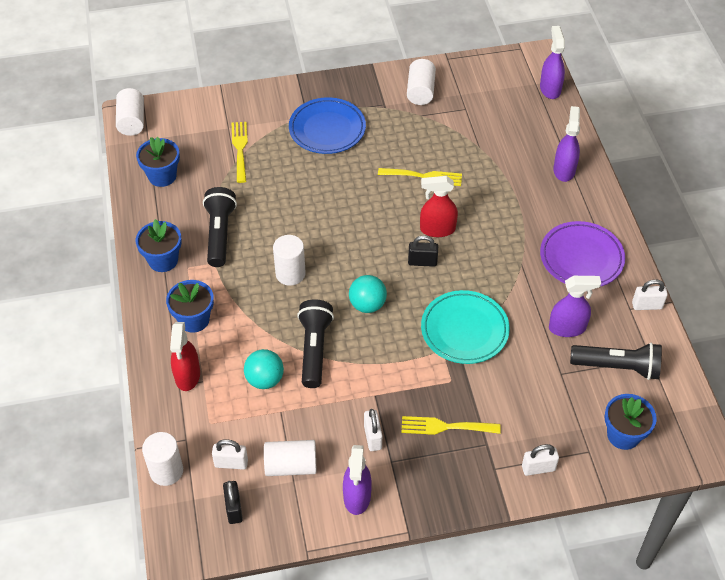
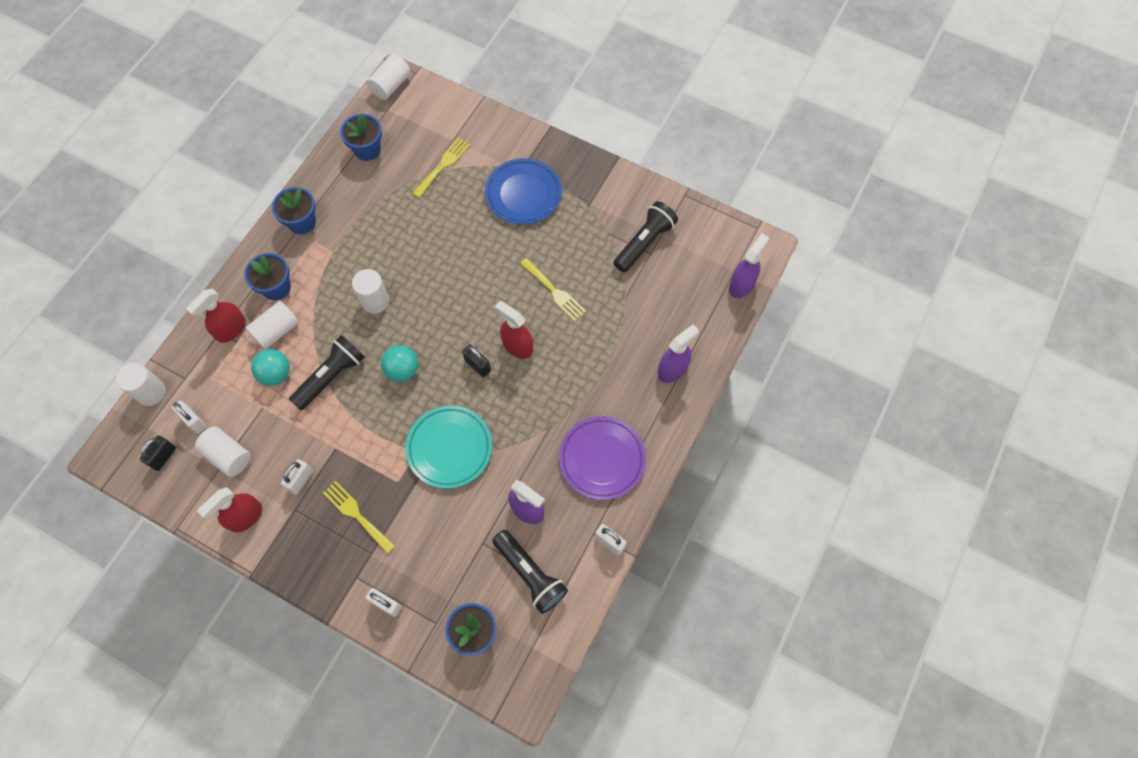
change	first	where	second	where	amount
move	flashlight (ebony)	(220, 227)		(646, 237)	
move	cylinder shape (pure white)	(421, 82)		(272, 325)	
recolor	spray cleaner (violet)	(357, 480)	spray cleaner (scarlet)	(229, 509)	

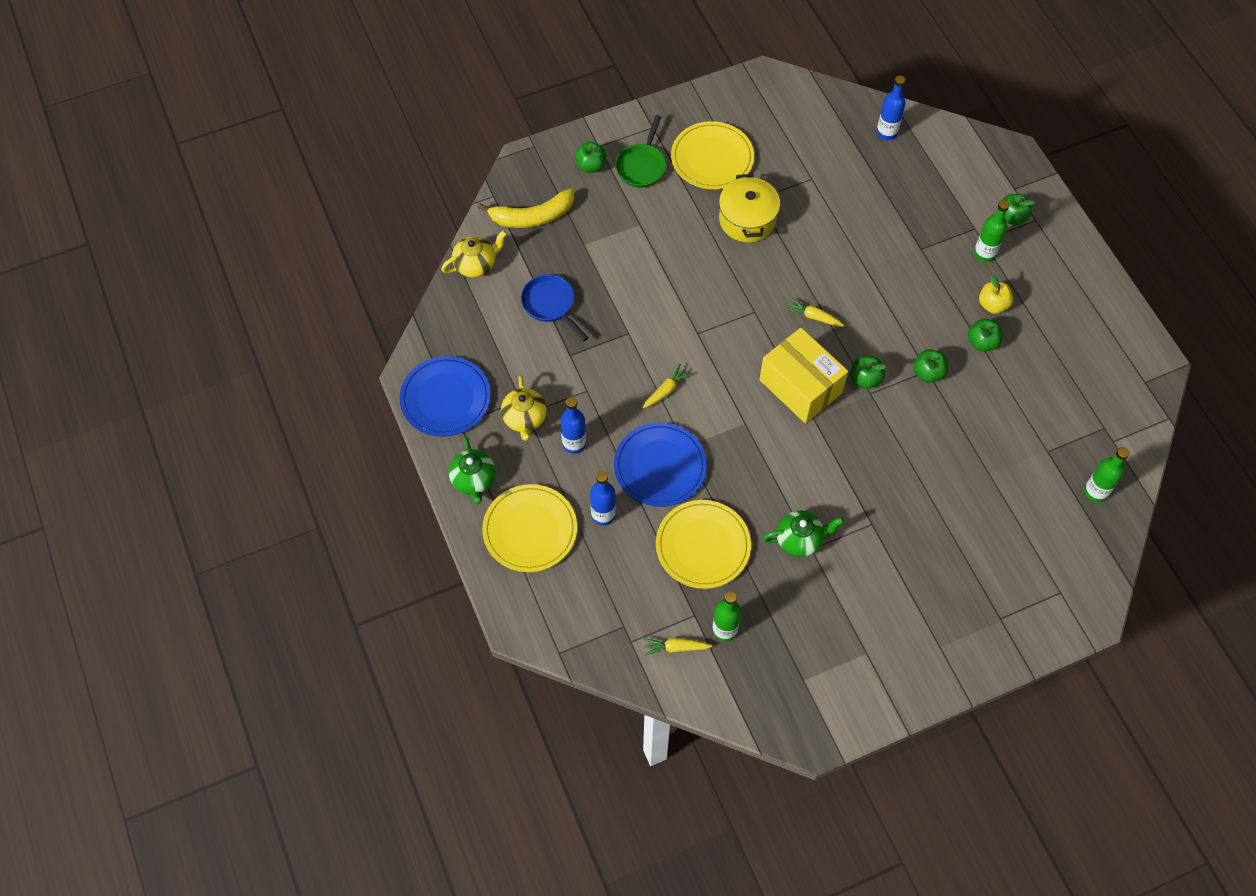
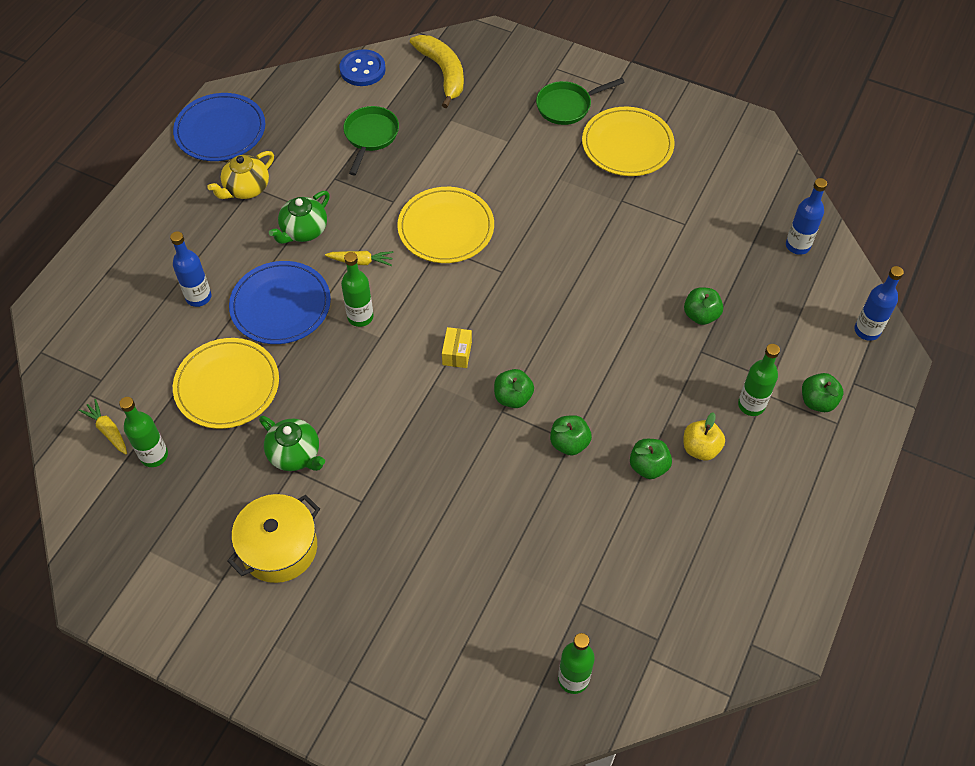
change	first	where	second	where	amount
delete	root vegetable (yellow)	(814, 312)			
insert			flask (leaf-green)	(357, 289)	
move	teapot (leaf-green)	(472, 470)		(299, 217)	
move	flat dish (yellow)	(529, 528)		(445, 225)	
move	flask (royal blue)	(573, 425)		(879, 303)	
move	apple fruit (leaf-green)	(590, 157)		(703, 306)	
move	cooking pot (yellow)	(749, 208)		(273, 538)	
replace	teapot (yellow)	(474, 253)	shirt button (royal blue)	(363, 67)	
recolor	pan (royal blue)	(555, 308)	pan (leaf-green)	(371, 140)	
rotate	banana fruit (yellow)	(526, 208)		(437, 71)	150 degrees counterclockwise
resize	parcel (yellow)	(803, 375)		(457, 347)	x0.42

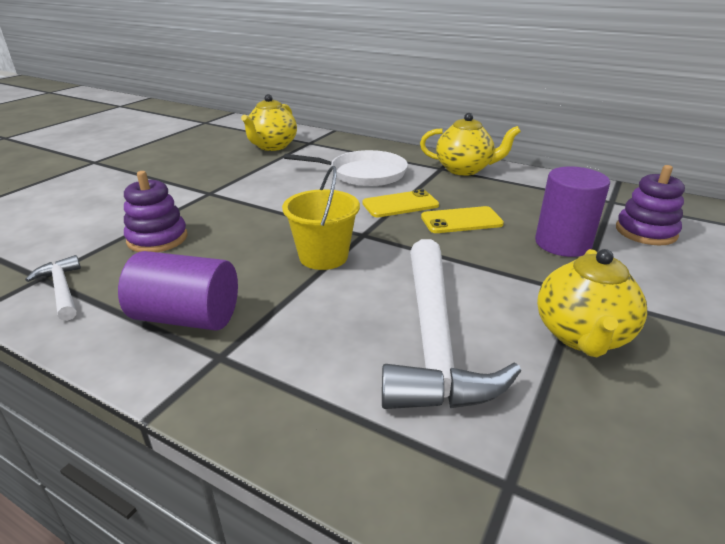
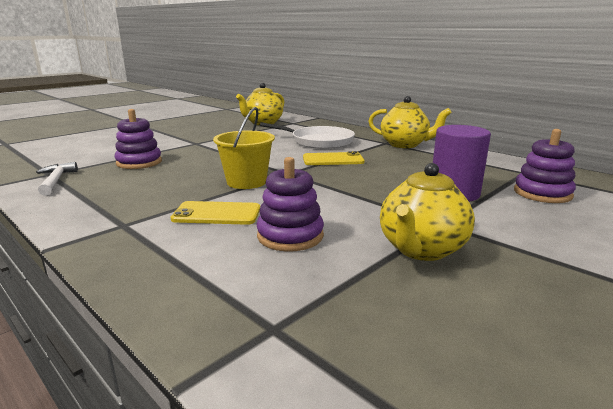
change	first	where	second	where	amount
delete	cylinder shape (violet)	(178, 290)			
move	phone (yellow)	(462, 219)		(215, 213)	
replace	carpenter's hammer (pure white)	(451, 324)	ring stacker (violet)	(290, 204)	

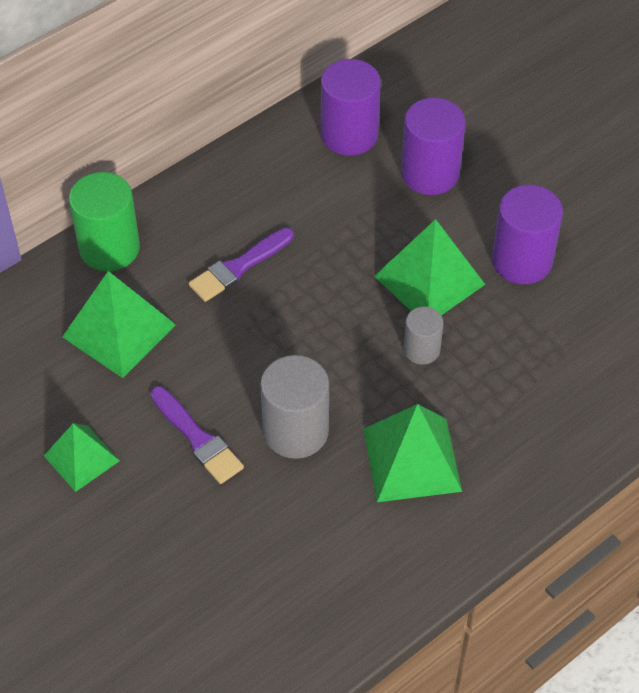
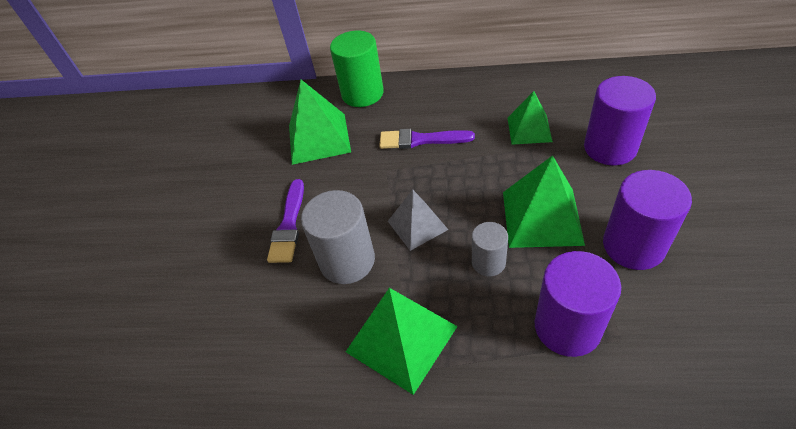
change	first	where	second	where	amount
insert			pyramid (gray)	(418, 220)	
move	pyramid (leaf-green)	(82, 457)		(530, 118)	
move	cylinder shape (violet)	(351, 107)		(578, 304)	

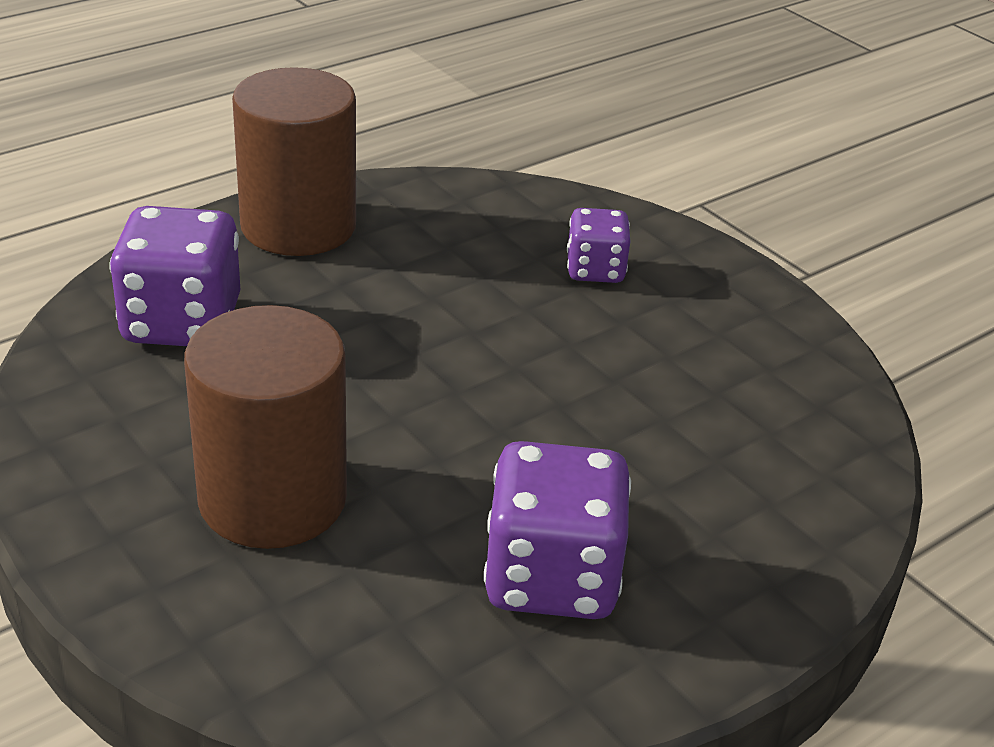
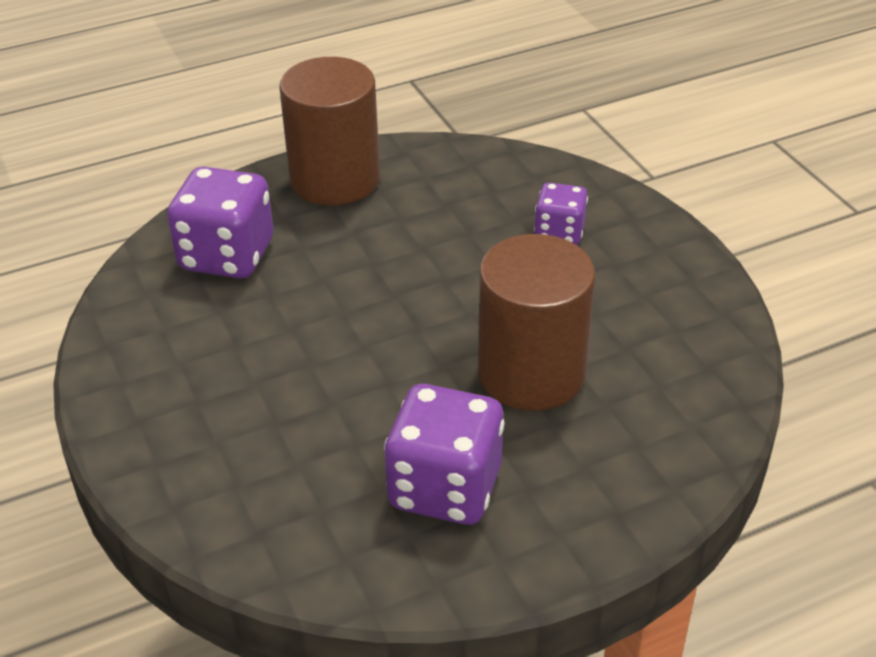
change	first	where	second	where	amount
move	cylinder shape (dark brown)	(265, 427)		(536, 322)	

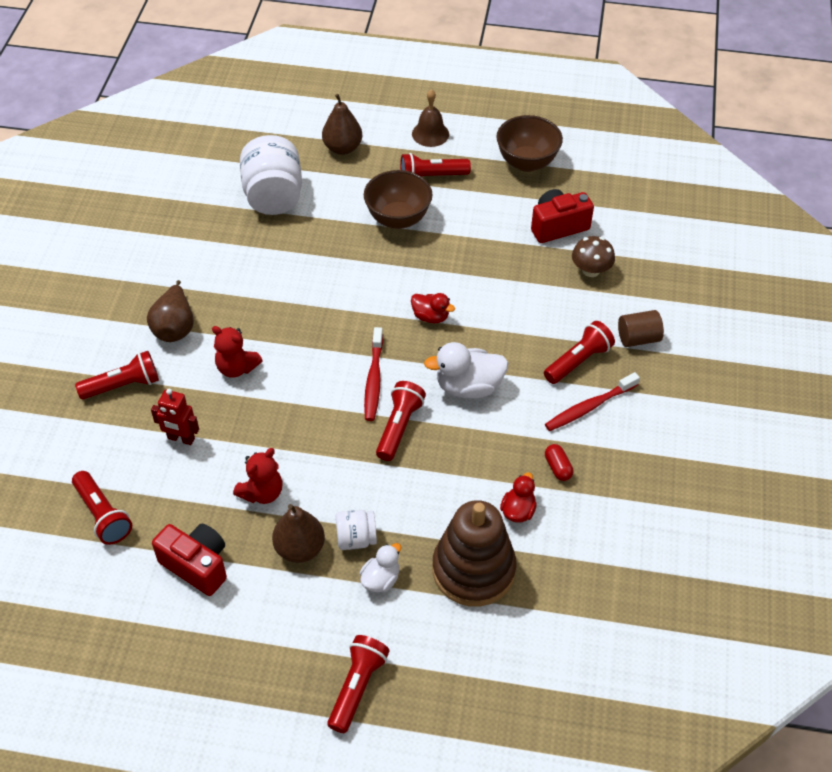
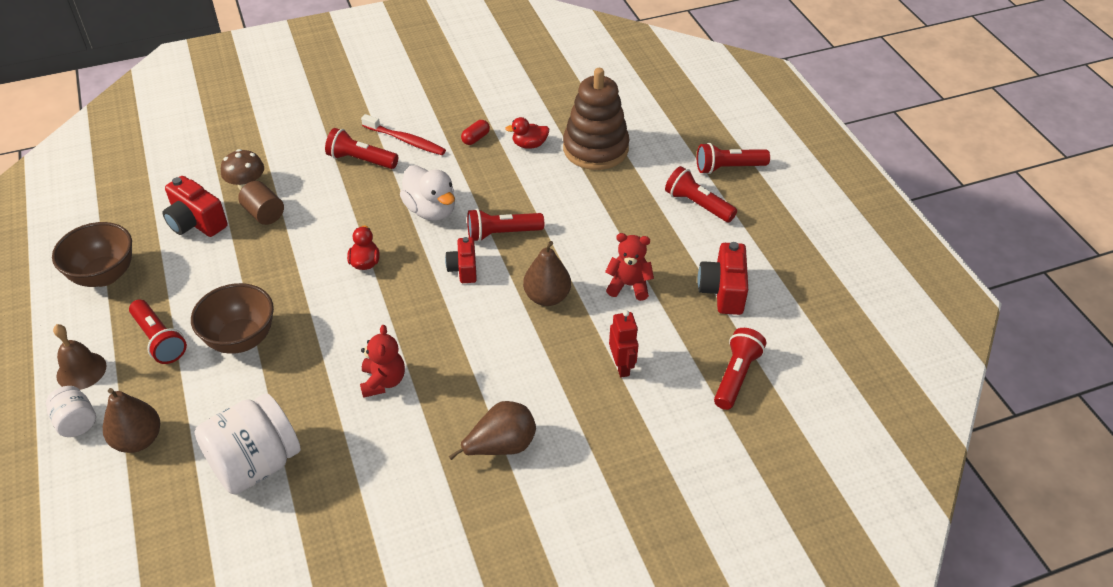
change	first	where	second	where	amount
delete	duck (pure white)	(380, 567)			
move	flashlight (scarlet)	(117, 375)		(701, 194)	
move	teddy (scarlet)	(237, 352)		(382, 361)	
move	pear fruit (dark brown)	(298, 533)		(547, 273)	
move	jar (pure white)	(356, 530)		(71, 411)	
move	cylinder shape (dark brown)	(641, 328)		(261, 203)	
replace	tooth brush (scarlet)	(373, 374)	camera (scarlet)	(461, 260)	

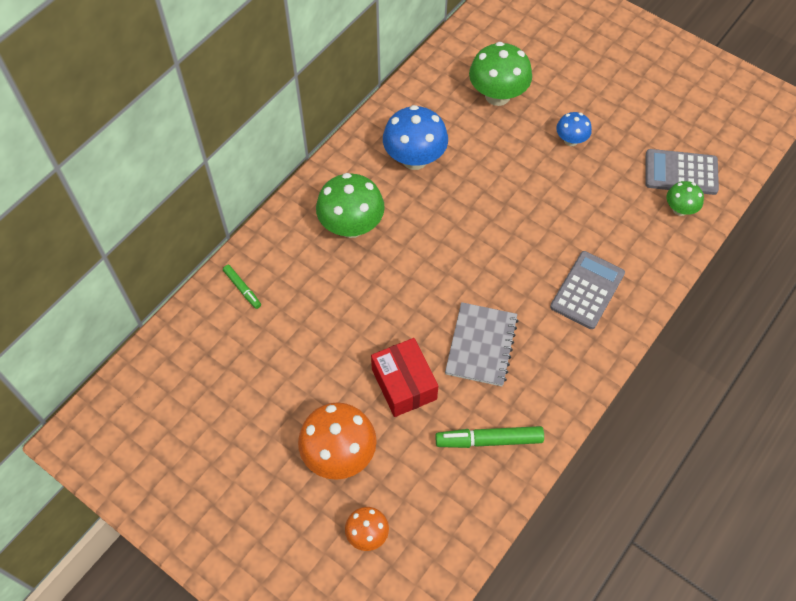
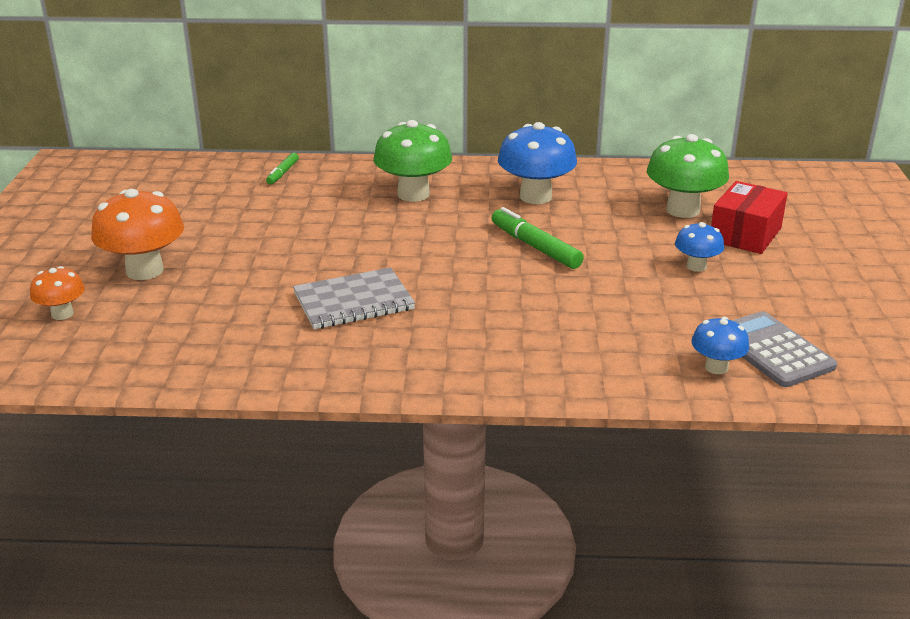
change	first	where	second	where	amount
delete	pocket calculator (gray)	(587, 290)			
move	parcel (scarlet)	(404, 377)		(749, 217)	
move	marker (leaf-green)	(489, 437)		(538, 238)	
recolor	fungus (leaf-green)	(685, 198)	fungus (royal blue)	(720, 345)	

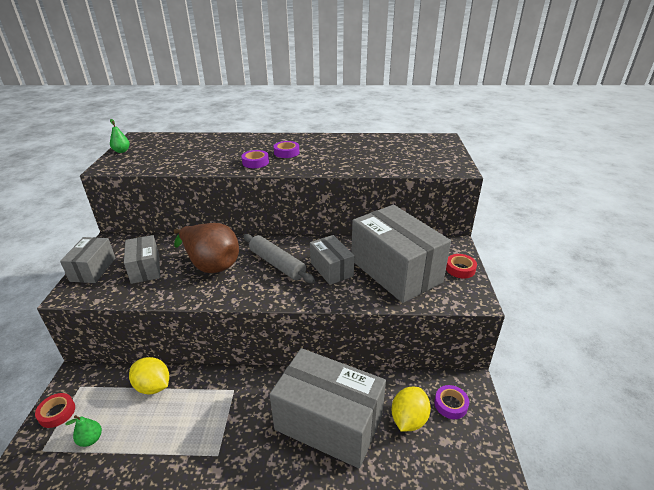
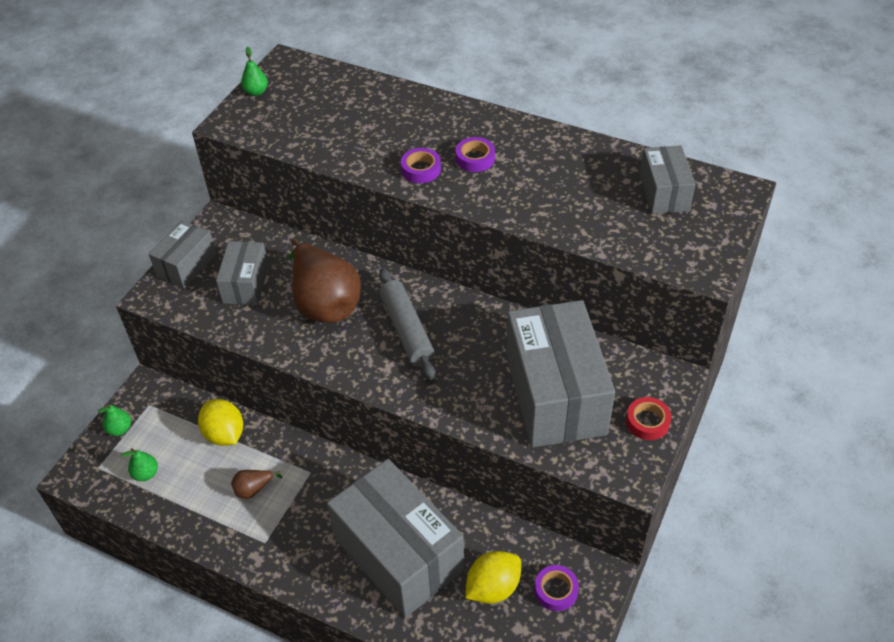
change	first	where	second	where	amount
insert			pear fruit (dark brown)	(256, 484)	
move	parcel (gray)	(332, 260)		(668, 179)	
replace	tape (scarlet)	(55, 410)	pear fruit (leaf-green)	(114, 419)	

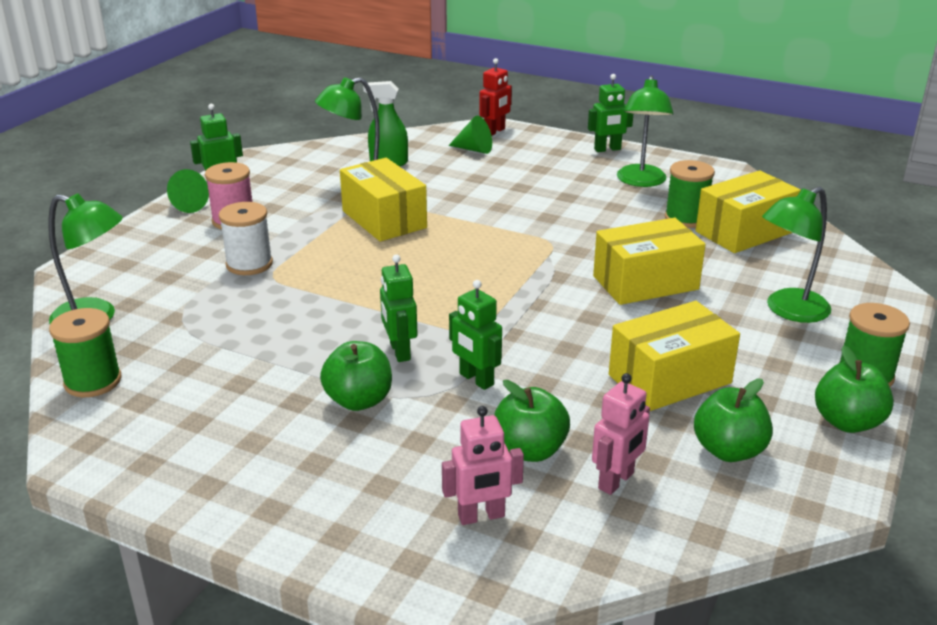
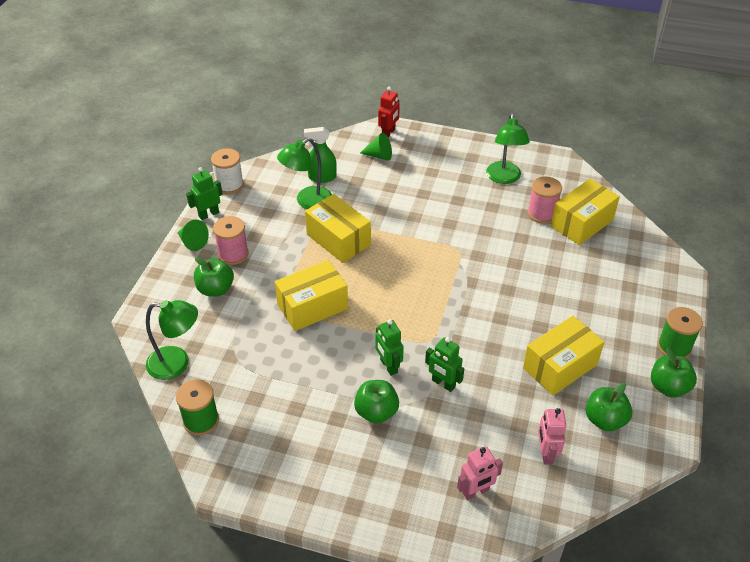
change	first	where	second	where	amount
delete	robot (leaf-green)	(610, 113)			
delete	lamp (leaf-green)	(796, 255)			
move	spool (pure white)	(246, 238)		(227, 171)	
move	apple fruit (leaf-green)	(532, 421)		(214, 277)	
move	parcel (yellow)	(649, 261)		(311, 295)	
recolor	spool (leaf-green)	(690, 194)	spool (rose-pink)	(545, 200)	
rotate	robot (rose-pink)	(621, 434)		(552, 436)	150 degrees clockwise

